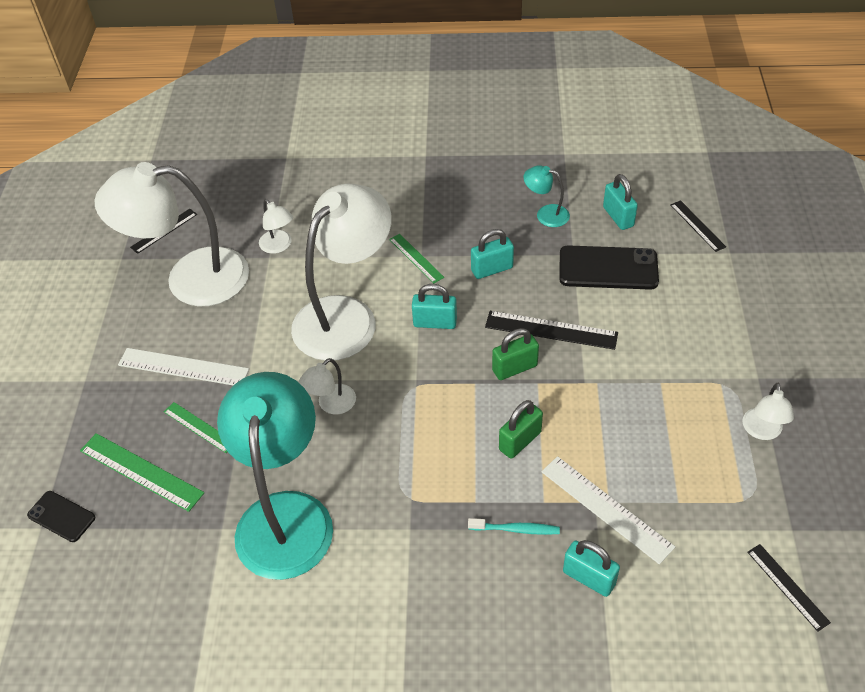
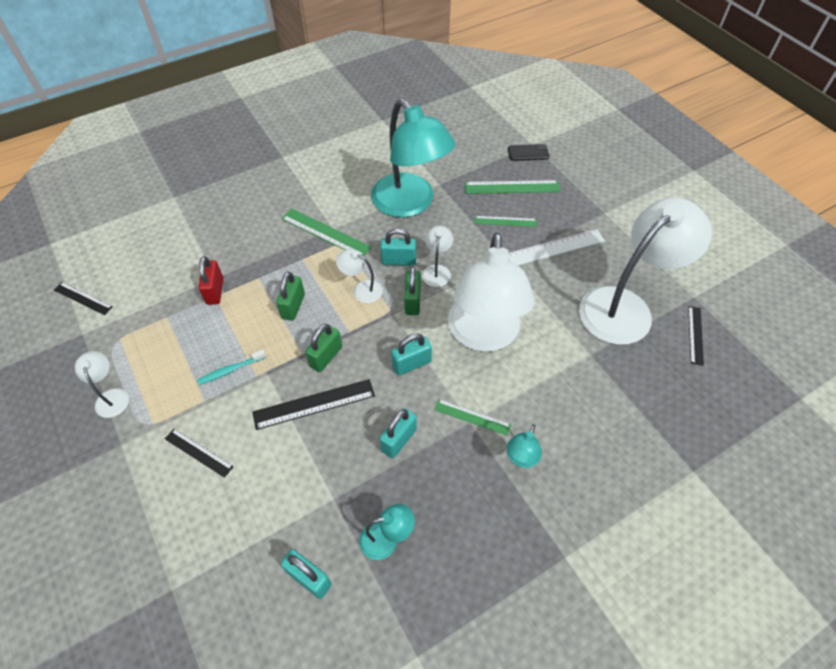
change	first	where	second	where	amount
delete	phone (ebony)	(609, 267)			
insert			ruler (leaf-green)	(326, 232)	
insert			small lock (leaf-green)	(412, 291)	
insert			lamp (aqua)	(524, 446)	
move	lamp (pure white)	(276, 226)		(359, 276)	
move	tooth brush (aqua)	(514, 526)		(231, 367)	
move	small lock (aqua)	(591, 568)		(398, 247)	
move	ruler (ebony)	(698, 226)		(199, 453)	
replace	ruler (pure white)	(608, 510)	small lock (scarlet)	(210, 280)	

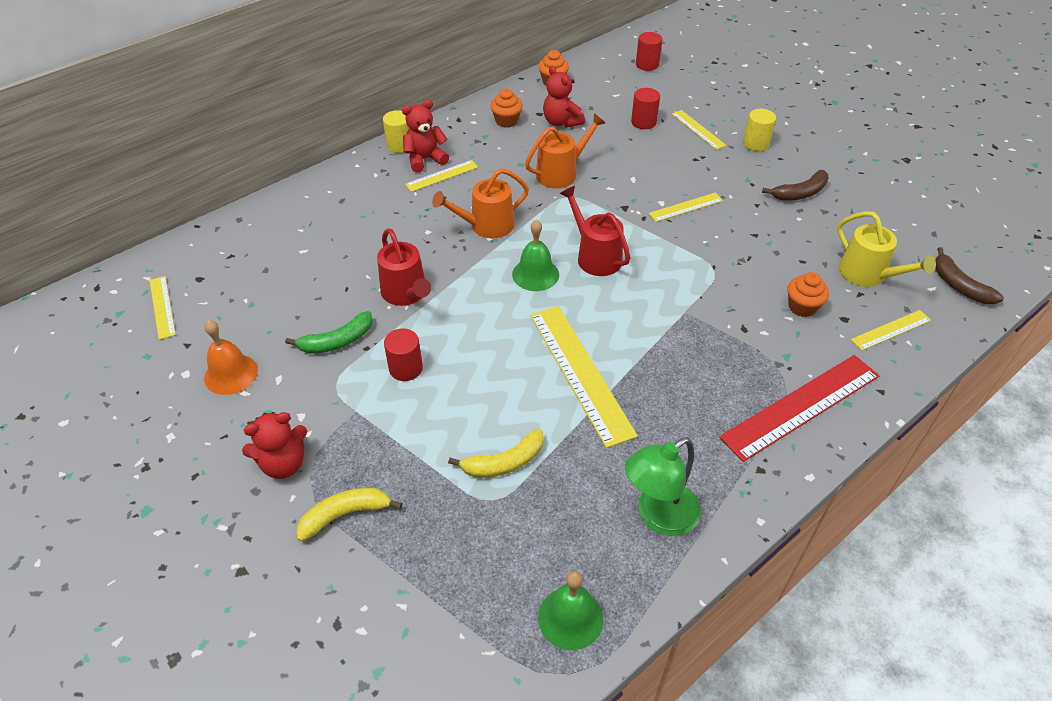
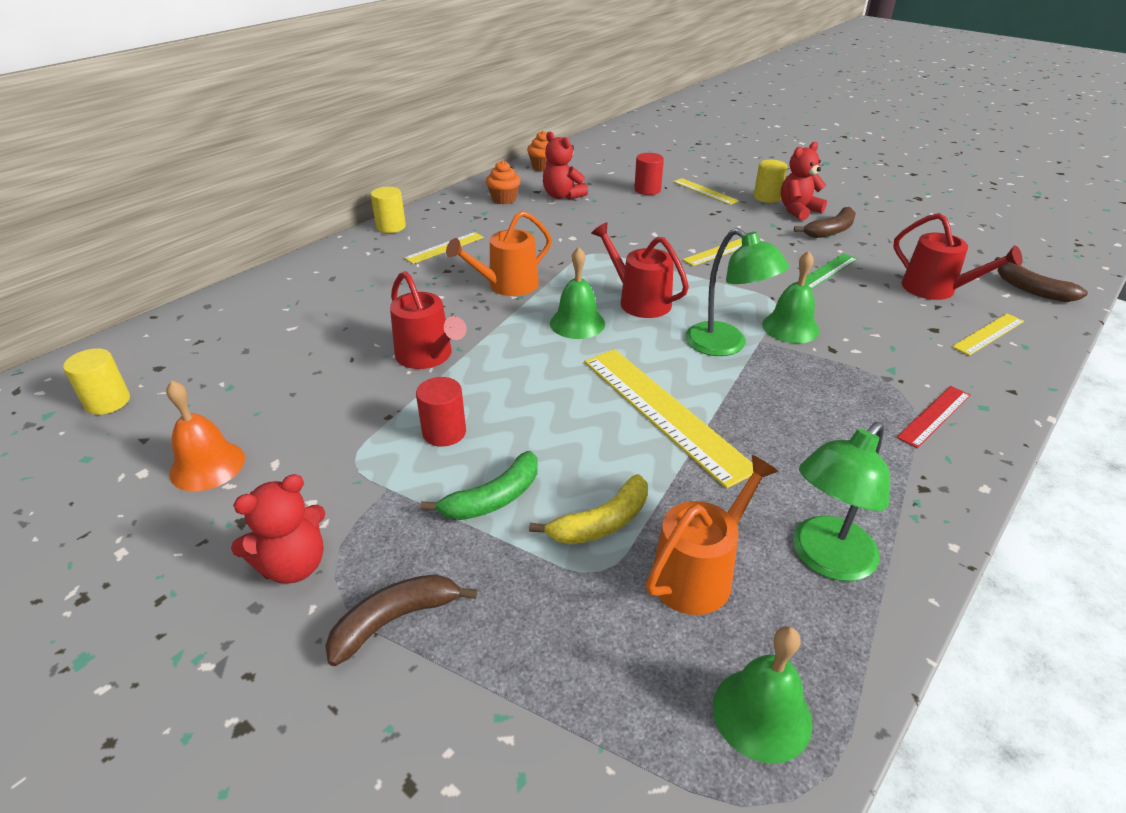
change	first	where	second	where	amount
delete	cylinder shape (scarlet)	(649, 51)			
delete	cupcake (bright orange)	(808, 294)			
insert			lamp (leaf-green)	(737, 292)	
insert			school bell (leaf-green)	(791, 297)	
insert			ruler (leaf-green)	(831, 271)	
move	banana fruit (leaf-green)	(329, 332)		(479, 485)	
move	teddy (scarlet)	(425, 136)		(804, 181)	
move	watering pot (bright orange)	(565, 150)		(712, 535)	
replace	ruler (yellow)	(163, 308)	cylinder shape (yellow)	(96, 381)	
recolor	banana fruit (yellow)	(349, 515)	banana fruit (dark brown)	(401, 620)	
recolor	watering pot (yellow)	(886, 249)	watering pot (scarlet)	(958, 256)	
resize	ruler (scarlet)	(799, 408)		(933, 417)	x0.51

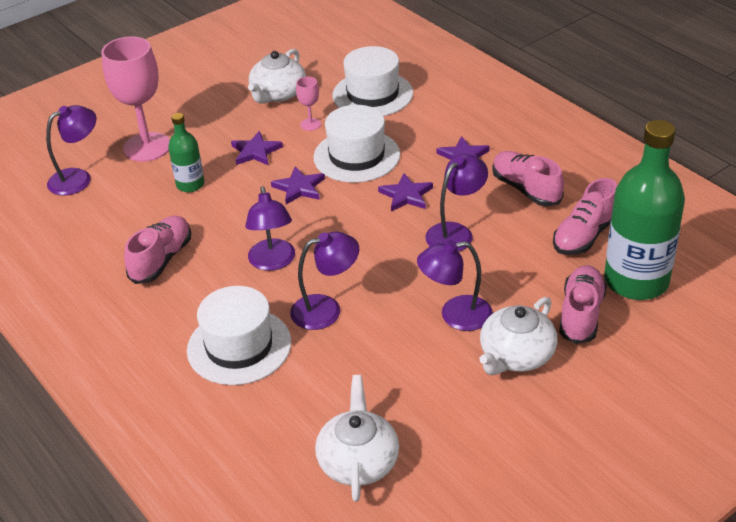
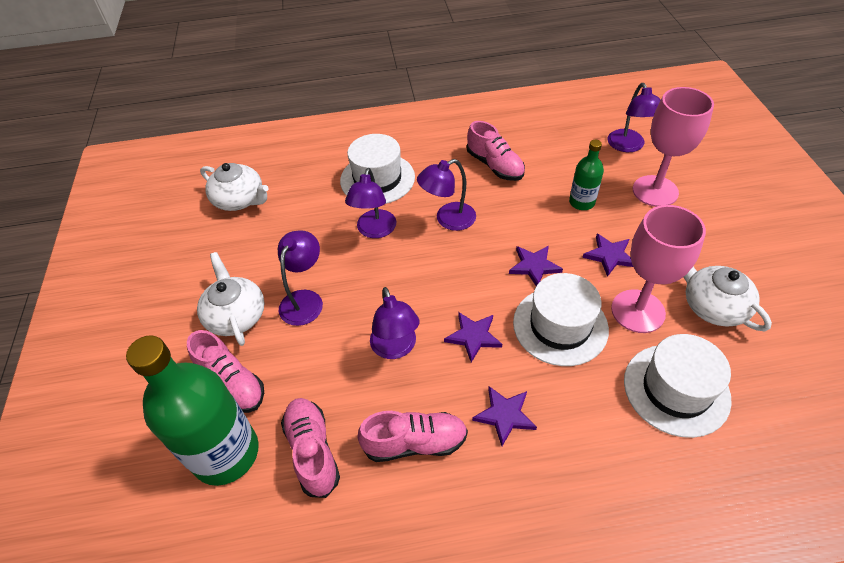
change	first	where	second	where	amount
rotate	lamp (violet)	(270, 228)		(446, 195)	45 degrees counterclockwise
resize	goblet (rose-pink)	(308, 104)		(658, 269)	x2.23

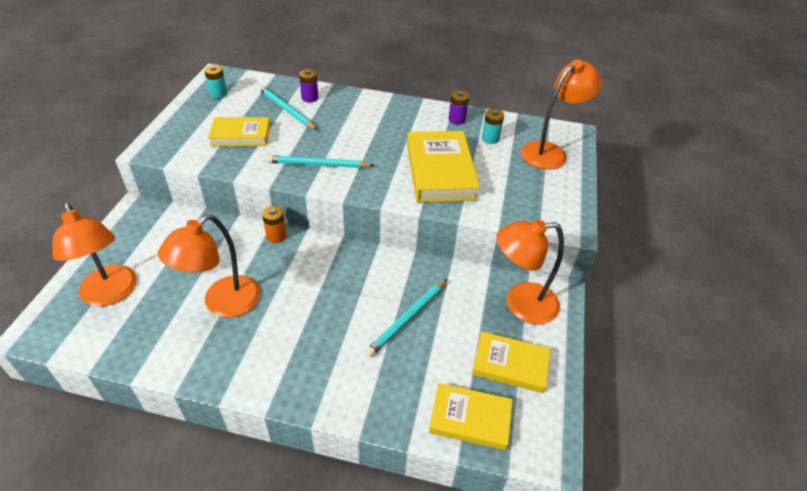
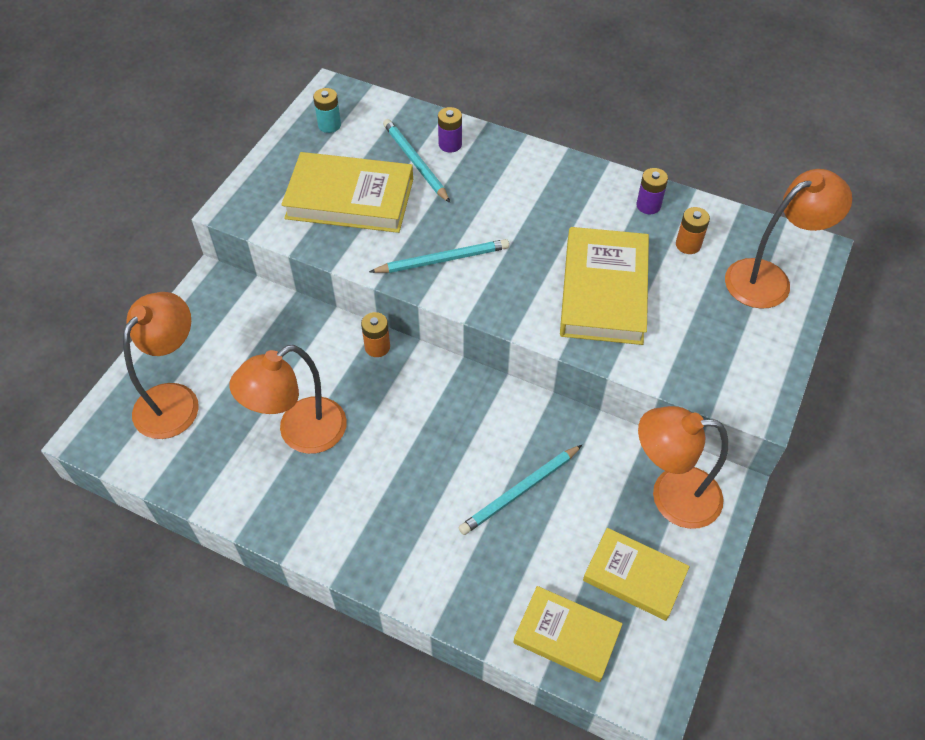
change	first	where	second	where	amount
recolor	AA battery (aqua)	(493, 126)	AA battery (bright orange)	(693, 230)	
rotate	lamp (bright orange)	(94, 255)		(161, 365)	135 degrees counterclockwise
rotate	wooden pencil (aqua)	(320, 161)		(439, 256)	150 degrees clockwise
resize	hardcover (yellow)	(239, 131)		(347, 192)	x1.58

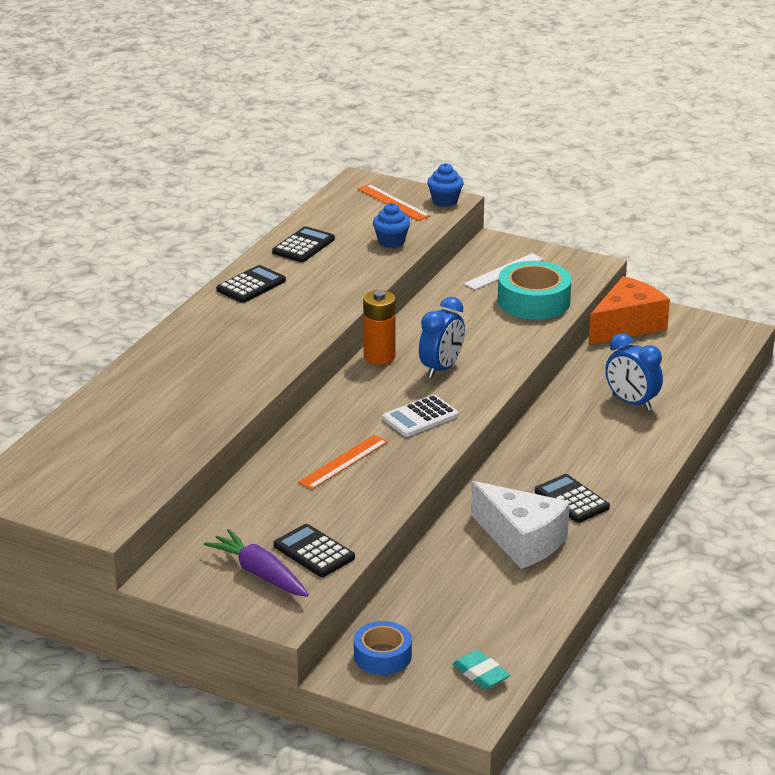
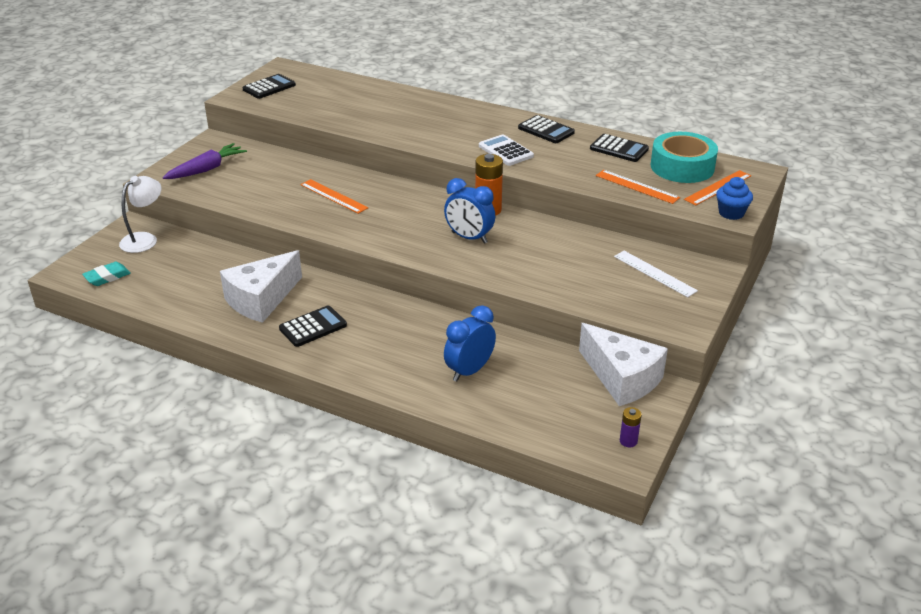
change	first	where	second	where	amount
insert			AA battery (violet)	(631, 427)	
move	pocket calculator (ebony)	(314, 550)		(269, 86)	
move	pocket calculator (pure white)	(421, 416)		(506, 150)	
move	tape (aqua)	(535, 290)		(684, 157)	
replace	tape (royal blue)	(383, 648)	lamp (pure white)	(140, 214)	
replace	cupcake (royal blue)	(391, 225)	ruler (bright orange)	(638, 187)	
recolor	piece of cheese (bright orange)	(629, 310)	piece of cheese (pure white)	(623, 364)	

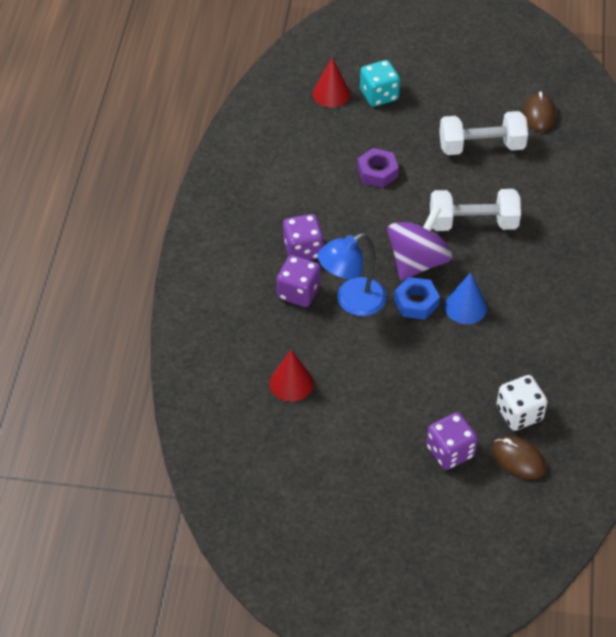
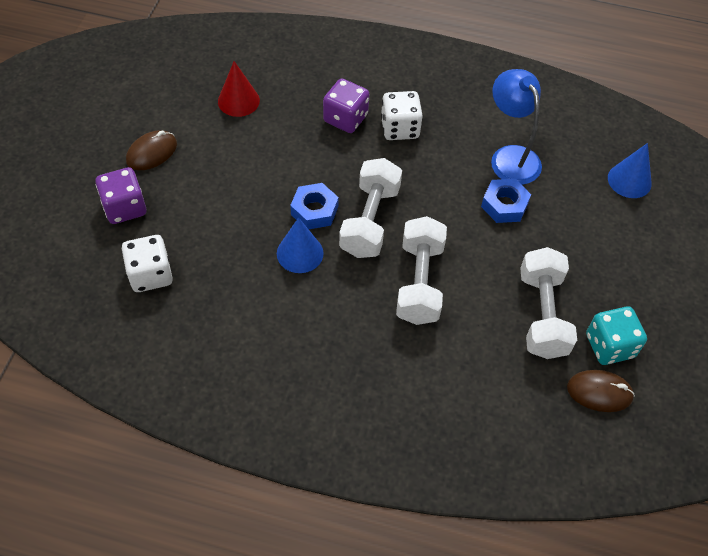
change	first	where	second	where	amount
move	lamp (royal blue)	(352, 274)		(516, 127)	
move	game die (aqua)	(380, 83)		(616, 335)	
move	computer mouse (dark brown)	(519, 457)		(151, 150)	
replace	whirligig (violet)	(419, 243)	free weight (pure white)	(370, 208)	
recolor	game die (violet)	(303, 237)	game die (pure white)	(402, 115)	
recolor	cone shape (scarlet)	(331, 82)	cone shape (royal blue)	(630, 170)	
recolor	hex nut (violet)	(378, 168)	hex nut (royal blue)	(506, 201)	

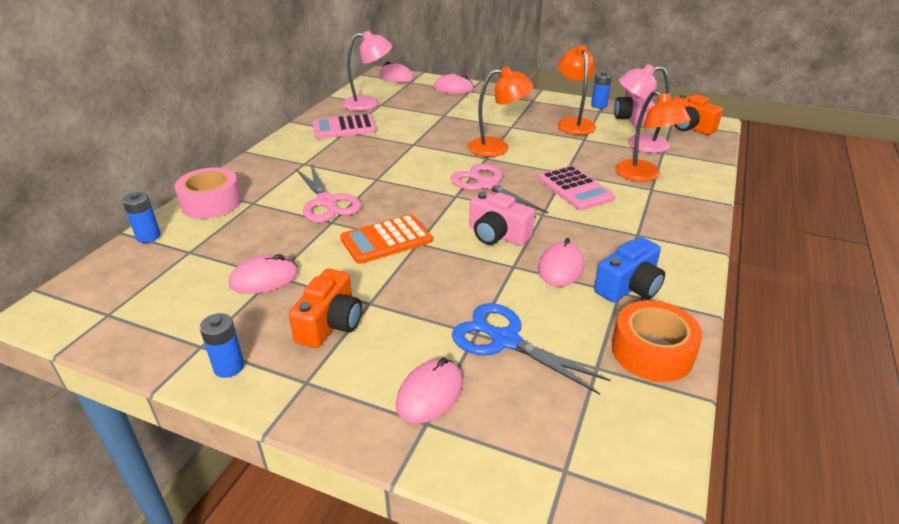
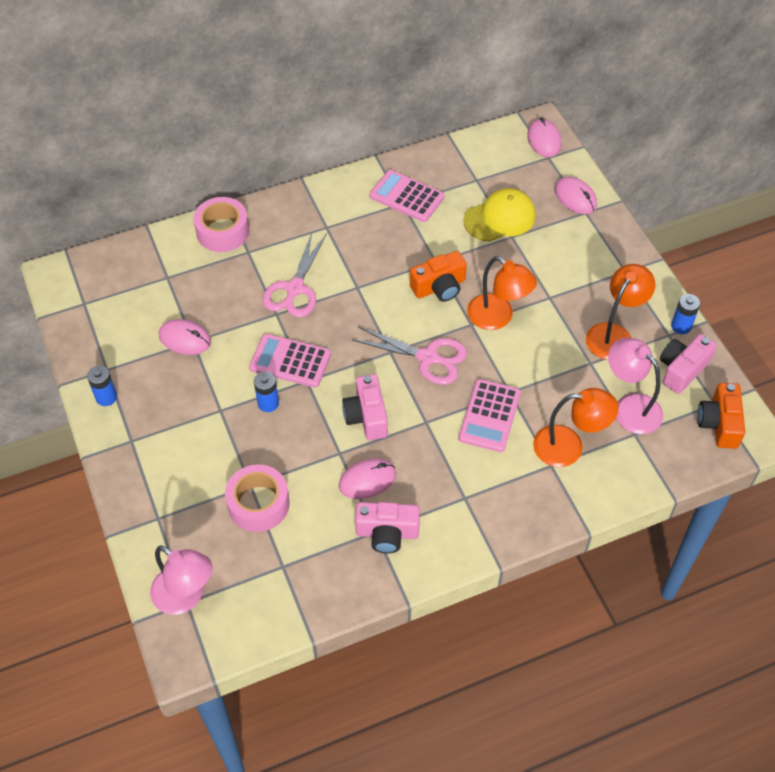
change	first	where	second	where	amount
delete	computer mouse (rose-pink)	(429, 391)			
delete	tape (bright orange)	(657, 341)			
insert			peaked cap (yellow)	(499, 215)	
move	AA battery (royal blue)	(141, 217)		(266, 392)	
move	camera (bright orange)	(325, 308)		(438, 276)	
move	lamp (rose-pink)	(367, 70)		(181, 580)	
replace	pair of scissors (royal blue)	(531, 349)	tape (rose-pink)	(257, 498)	
recolor	pocket calculator (bright orange)	(386, 239)	pocket calculator (rose-pink)	(290, 360)	
recolor	camera (royal blue)	(629, 269)	camera (rose-pink)	(387, 527)	
rotate	pair of scissors (rose-pink)	(499, 191)		(409, 355)	105 degrees clockwise
rotate	lamp (bright orange)	(653, 136)		(575, 427)	105 degrees counterclockwise

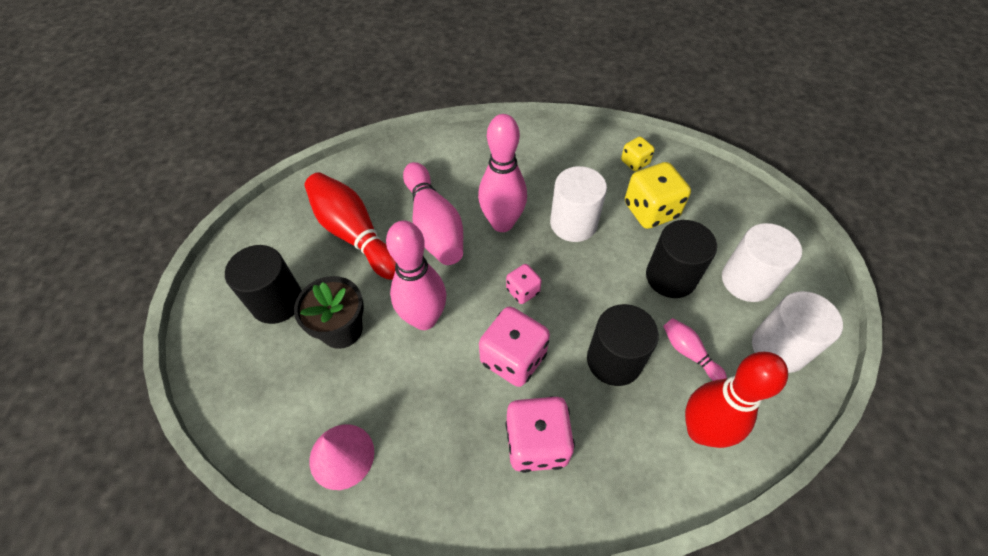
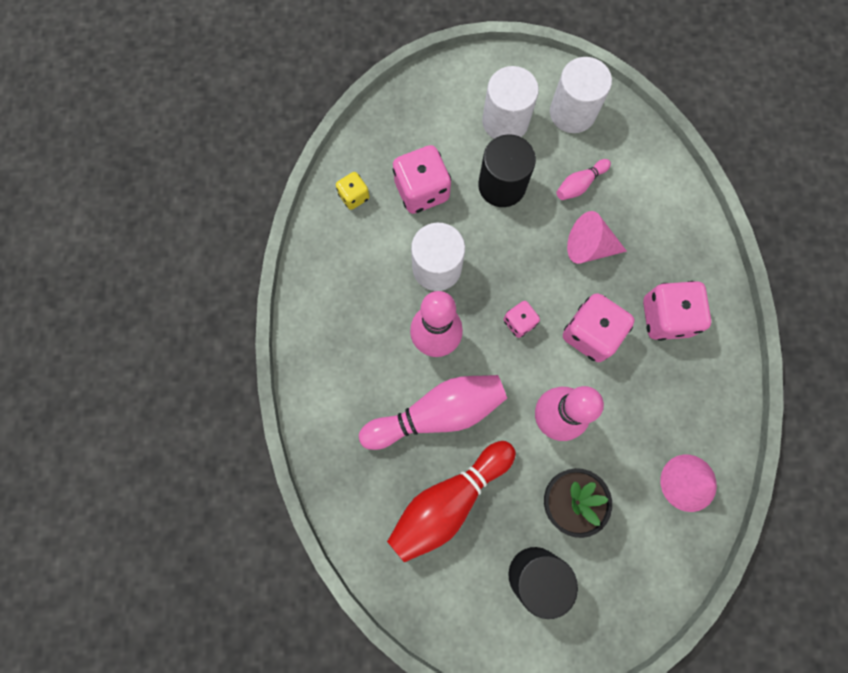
change	first	where	second	where	amount
delete	tenpin (scarlet)	(736, 400)			
replace	cylinder shape (ebony)	(623, 345)	cone shape (rose-pink)	(597, 237)	
recolor	game die (yellow)	(658, 195)	game die (rose-pink)	(422, 179)	

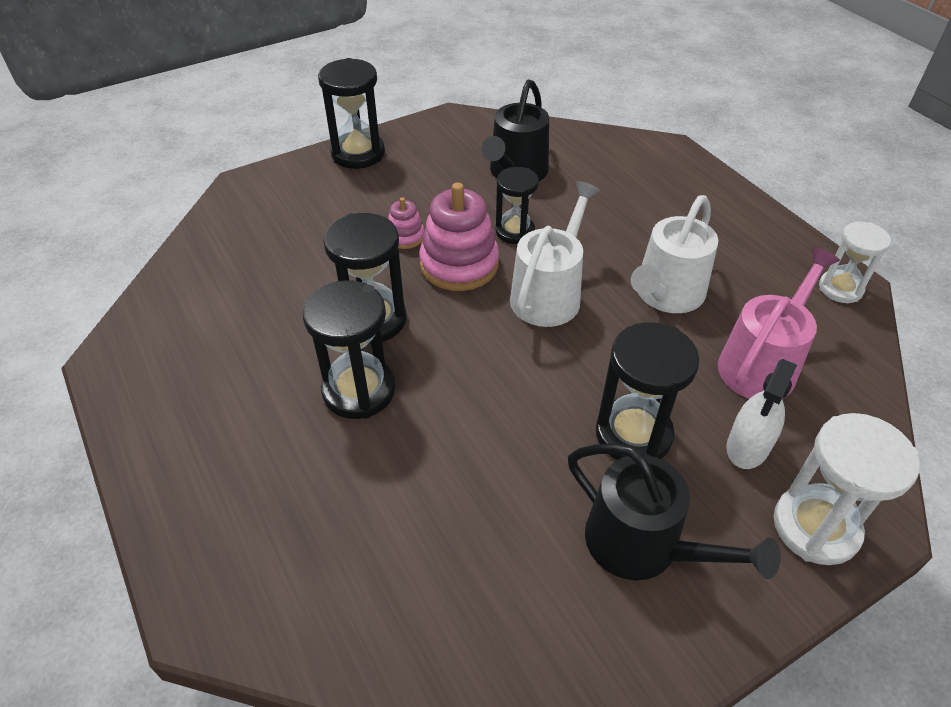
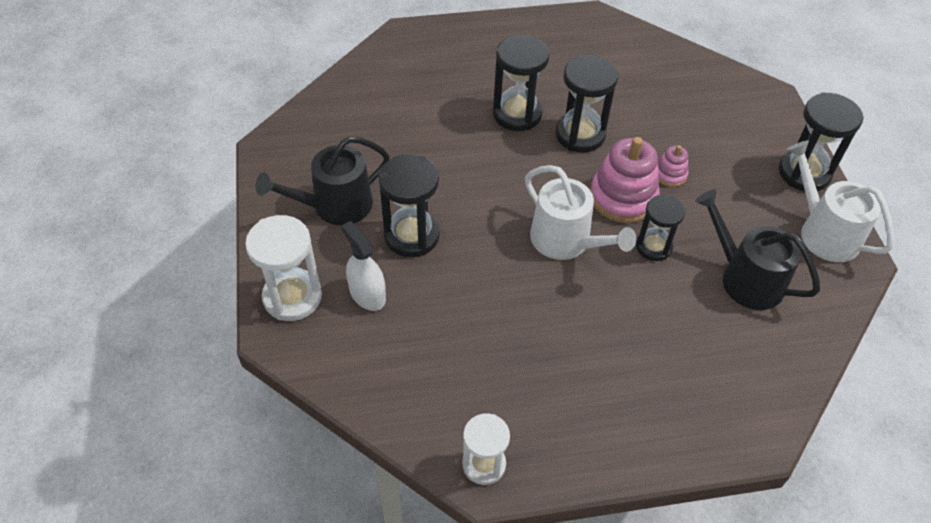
change	first	where	second	where	amount
delete	watering pot (rose-pink)	(779, 323)			
move	watering pot (pure white)	(674, 254)		(840, 201)	

